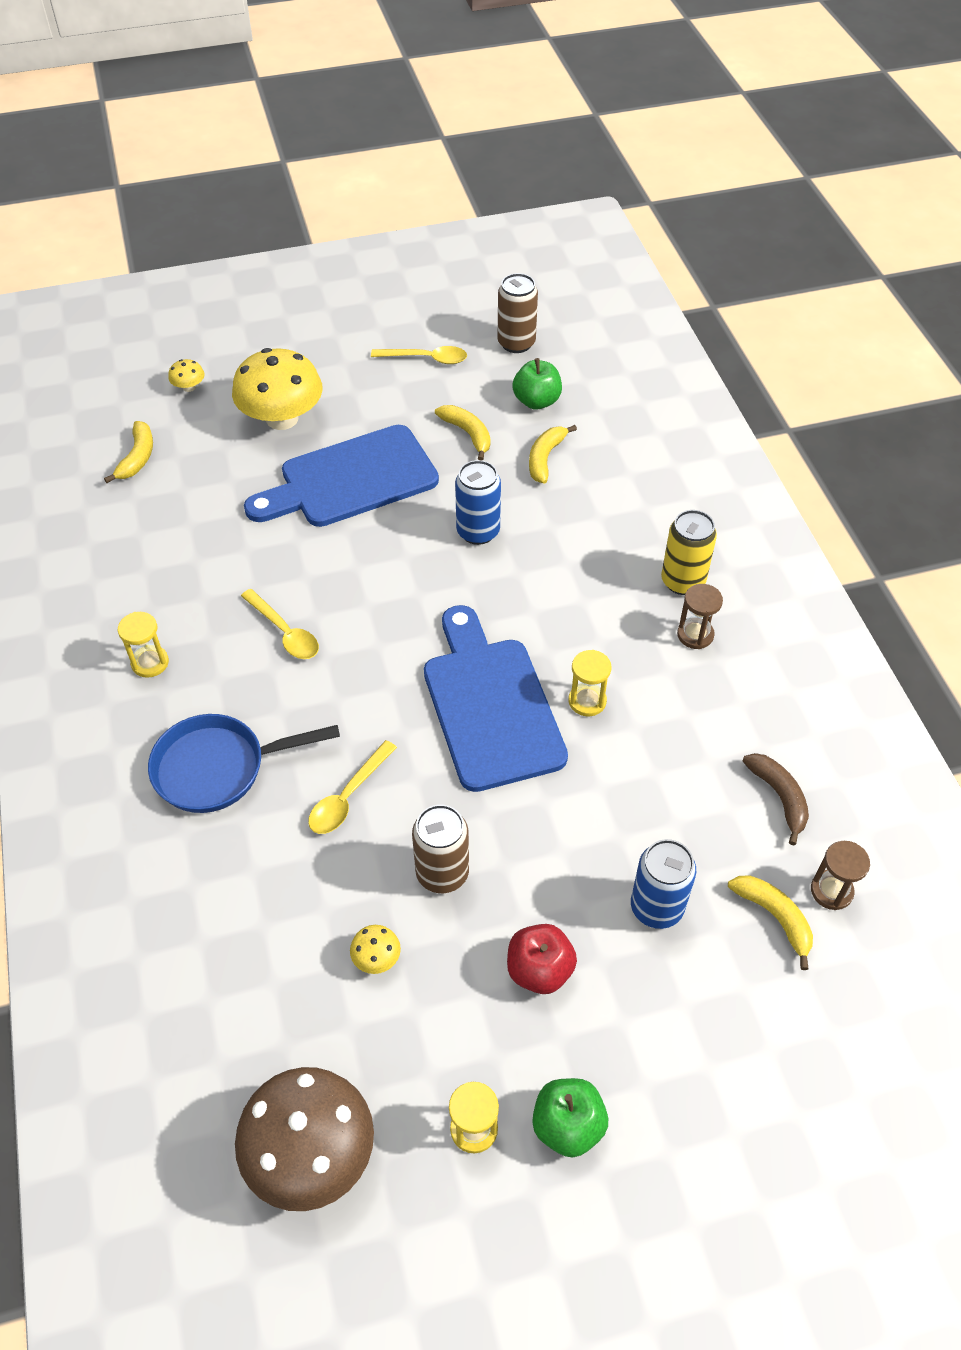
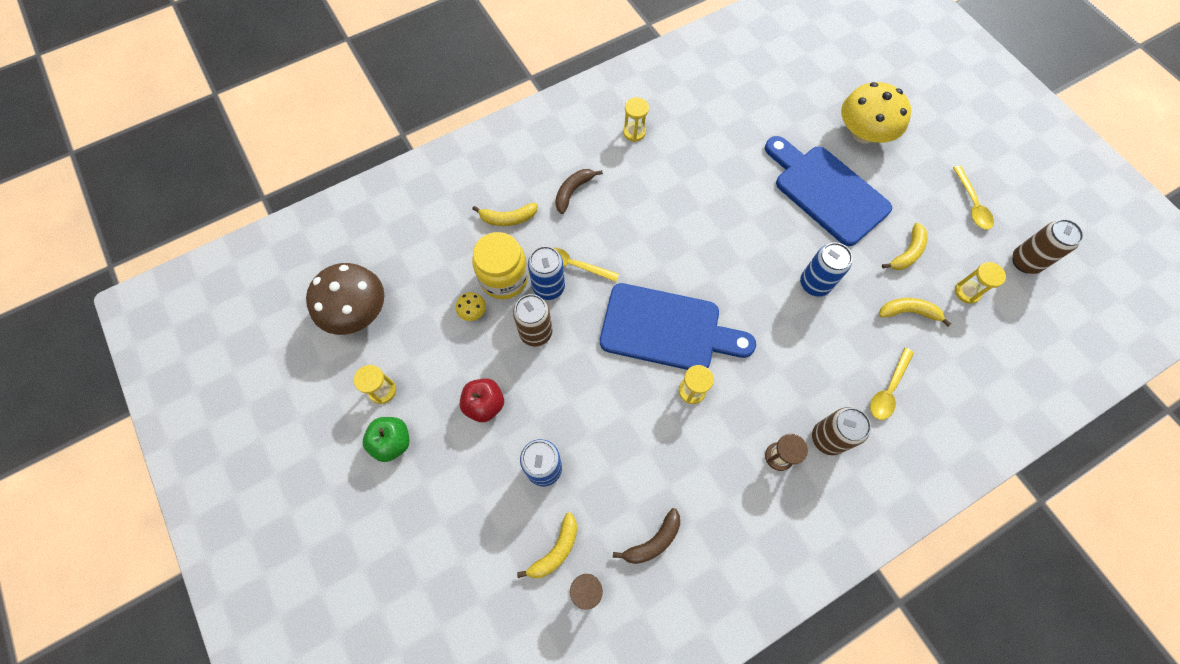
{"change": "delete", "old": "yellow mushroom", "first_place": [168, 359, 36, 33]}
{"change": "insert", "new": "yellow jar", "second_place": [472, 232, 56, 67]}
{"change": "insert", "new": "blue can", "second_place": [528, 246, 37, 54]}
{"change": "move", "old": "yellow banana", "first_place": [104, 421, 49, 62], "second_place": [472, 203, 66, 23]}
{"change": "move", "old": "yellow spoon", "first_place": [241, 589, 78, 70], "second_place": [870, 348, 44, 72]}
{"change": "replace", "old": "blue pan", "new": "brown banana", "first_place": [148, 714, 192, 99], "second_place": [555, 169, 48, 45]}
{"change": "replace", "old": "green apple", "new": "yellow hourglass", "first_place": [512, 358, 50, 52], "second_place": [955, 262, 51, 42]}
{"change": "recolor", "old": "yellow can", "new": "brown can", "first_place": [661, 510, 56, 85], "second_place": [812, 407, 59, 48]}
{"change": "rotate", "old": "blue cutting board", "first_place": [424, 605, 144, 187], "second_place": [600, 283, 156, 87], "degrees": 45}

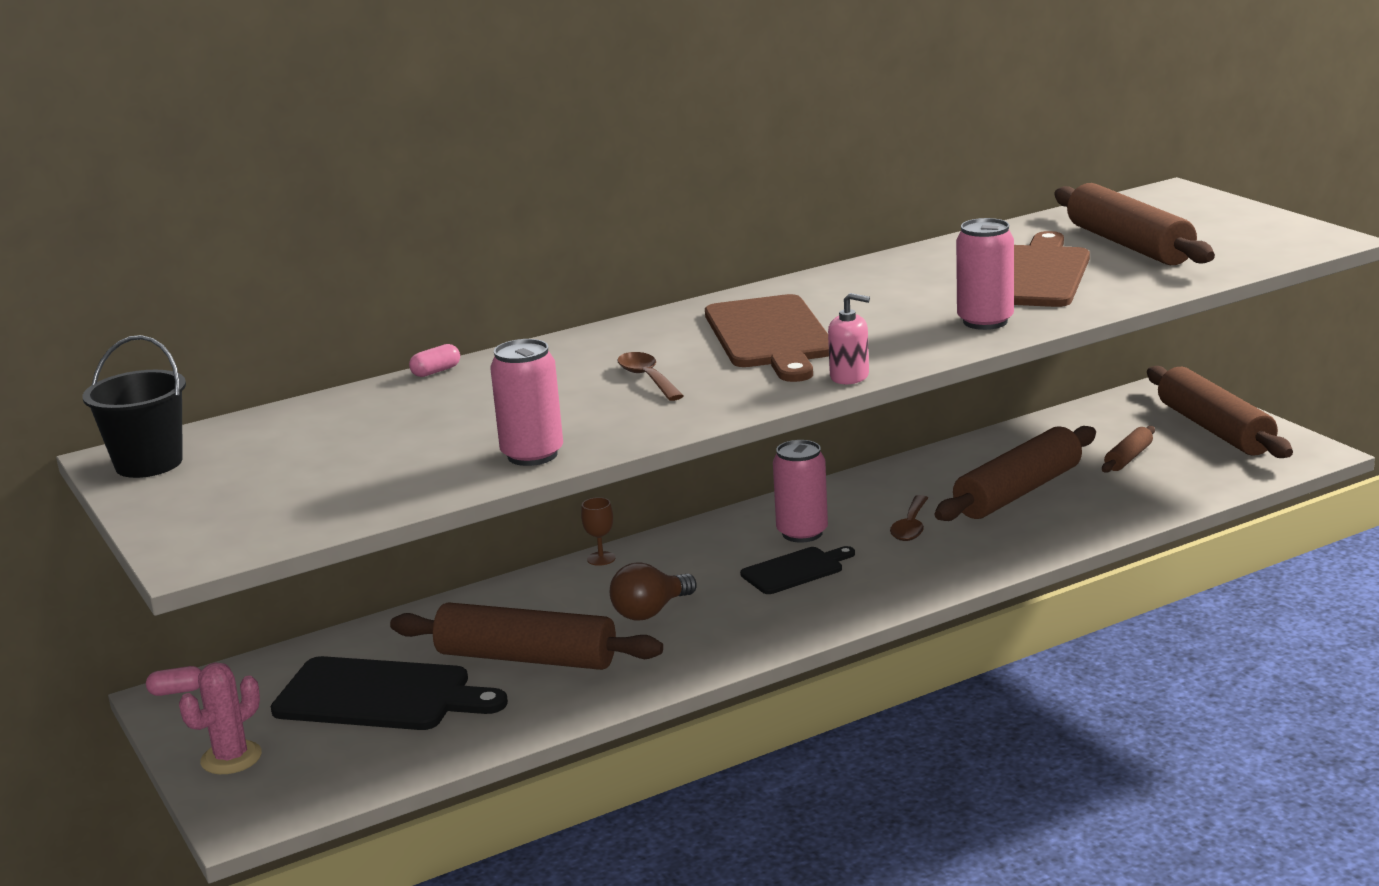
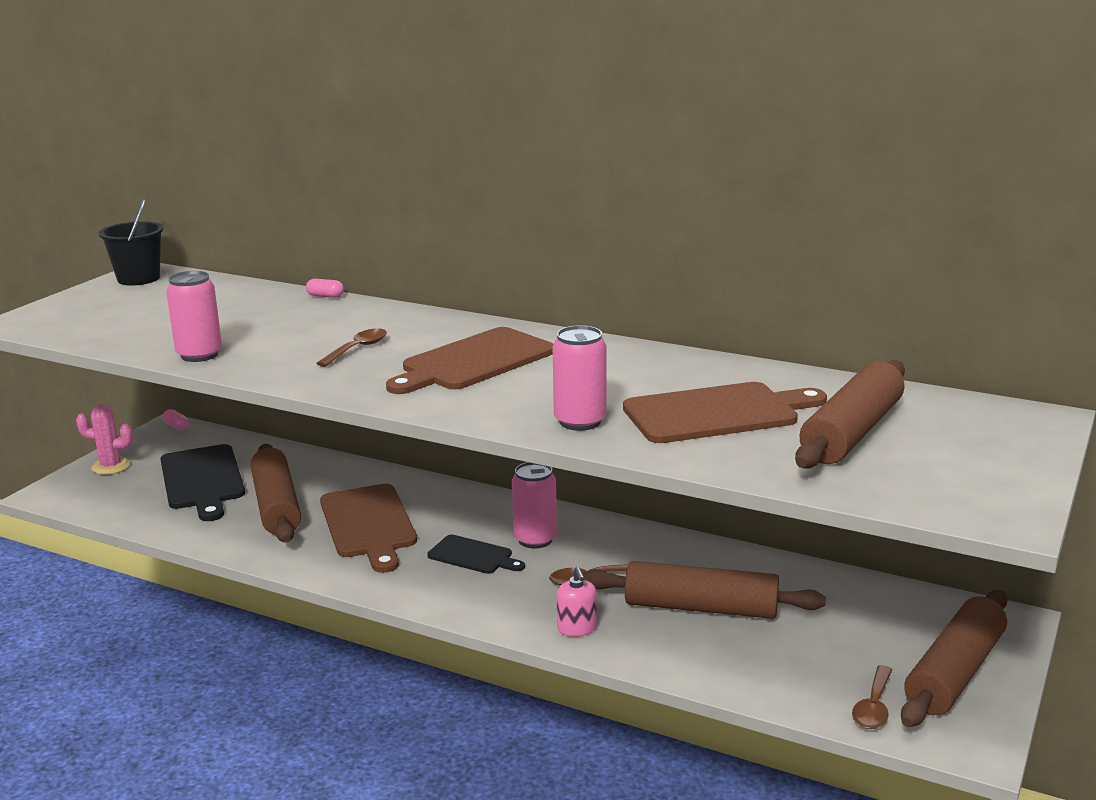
{"change": "delete", "old": "brown goblet", "first_place": [581, 497, 35, 69]}
{"change": "delete", "old": "brown rolling pin", "first_place": [1102, 426, 53, 47]}
{"change": "insert", "new": "brown spoon", "second_place": [852, 665, 41, 64]}
{"change": "move", "old": "pink soap dispenser", "first_place": [828, 293, 42, 91], "second_place": [557, 566, 40, 71]}
{"change": "replace", "old": "brown light bulb", "new": "brown cutting board", "first_place": [610, 562, 87, 59], "second_place": [320, 484, 97, 89]}

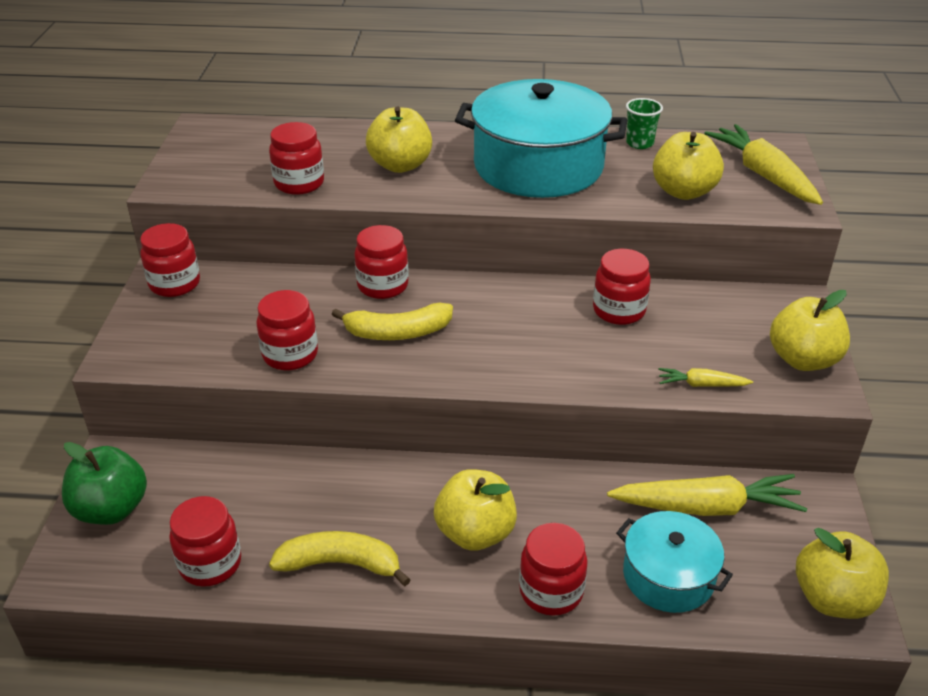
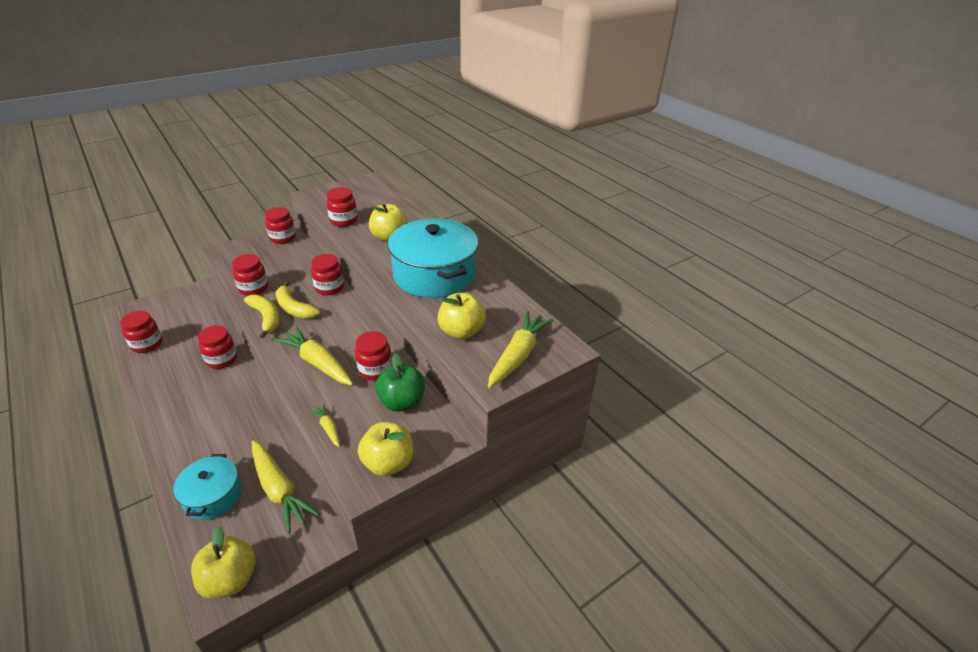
{"change": "delete", "old": "yellow apple", "first_place": [434, 469, 83, 82]}
{"change": "delete", "old": "green cup", "first_place": [626, 98, 37, 51]}
{"change": "insert", "new": "yellow carrot", "second_place": [274, 327, 79, 59]}
{"change": "move", "old": "green apple", "first_place": [62, 442, 85, 83], "second_place": [375, 353, 50, 59]}
{"change": "move", "old": "yellow banana", "first_place": [269, 531, 142, 55], "second_place": [244, 295, 36, 44]}
{"change": "move", "old": "red jar", "first_place": [519, 523, 68, 93], "second_place": [198, 325, 39, 44]}

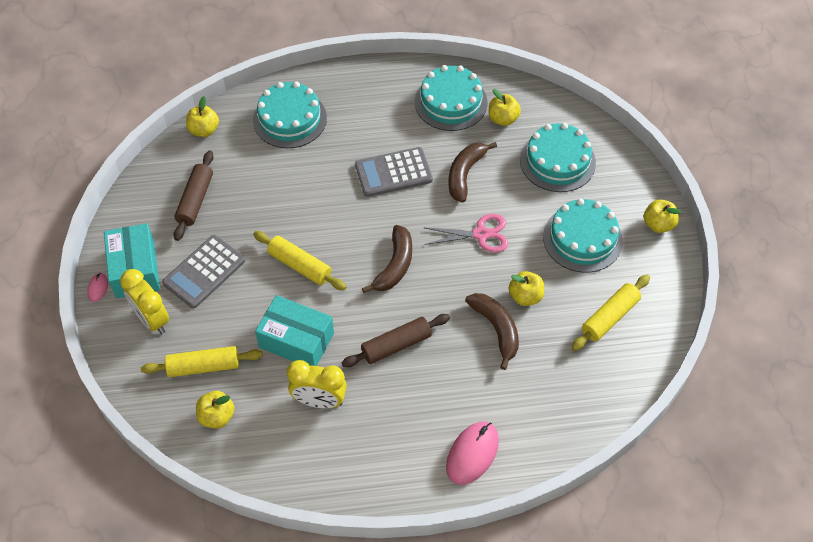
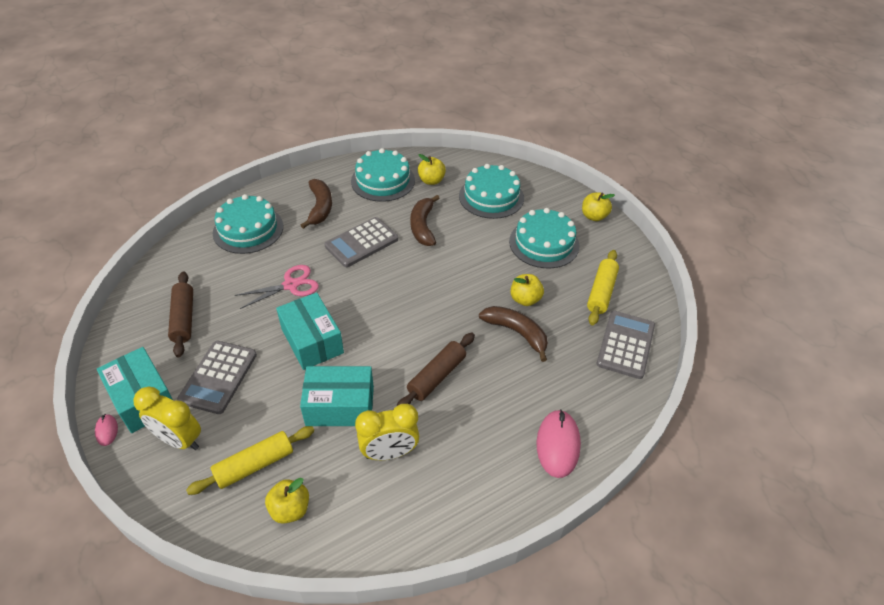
{"change": "delete", "old": "yellow apple", "first_place": [186, 96, 33, 41]}
{"change": "insert", "new": "grey calculator", "second_place": [597, 311, 58, 68]}
{"change": "move", "old": "brown banana", "first_place": [362, 225, 50, 68], "second_place": [301, 179, 31, 50]}
{"change": "move", "old": "pink scissors", "first_place": [423, 214, 85, 39], "second_place": [235, 265, 84, 44]}
{"change": "replace", "old": "yellow rolling pin", "new": "turquoise box", "first_place": [253, 231, 93, 59], "second_place": [276, 292, 68, 78]}

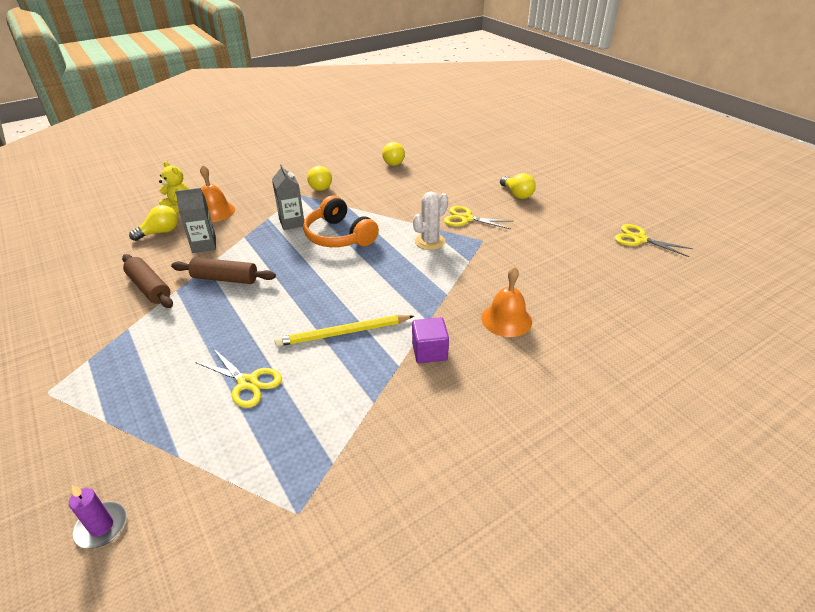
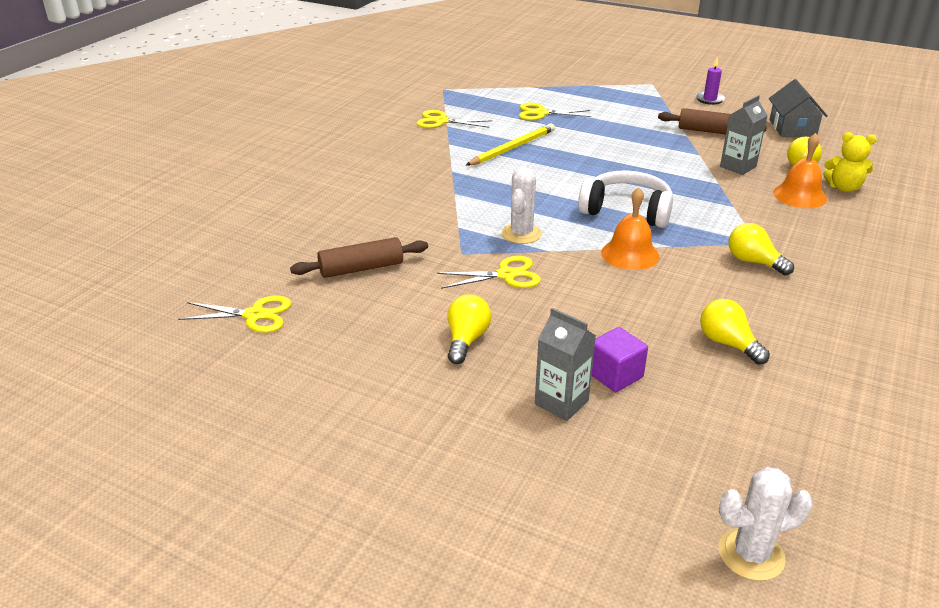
{"change": "insert", "new": "yellow scissors", "second_place": [416, 110, 76, 18]}
{"change": "insert", "new": "white cactus", "second_place": [719, 467, 94, 114]}
{"change": "insert", "new": "grey house", "second_place": [769, 79, 59, 58]}
{"change": "move", "old": "purple candle", "first_place": [69, 485, 58, 64], "second_place": [696, 57, 29, 48]}
{"change": "move", "old": "brown rolling pin", "first_place": [171, 257, 105, 27], "second_place": [290, 237, 138, 41]}
{"change": "move", "old": "grey carton", "first_place": [272, 164, 32, 66], "second_place": [535, 308, 61, 113]}
{"change": "move", "old": "purple cube", "first_place": [412, 317, 37, 46], "second_place": [591, 327, 57, 65]}
{"change": "move", "old": "orange bell", "first_place": [481, 266, 51, 71], "second_place": [601, 187, 58, 83]}
{"change": "recolor", "old": "orange headphones", "new": "white headphones", "first_place": [303, 196, 76, 51], "second_place": [578, 171, 95, 57]}
{"change": "rotate", "old": "yellow light bulb", "first_place": [500, 173, 36, 26], "second_place": [447, 294, 44, 70], "degrees": 75}

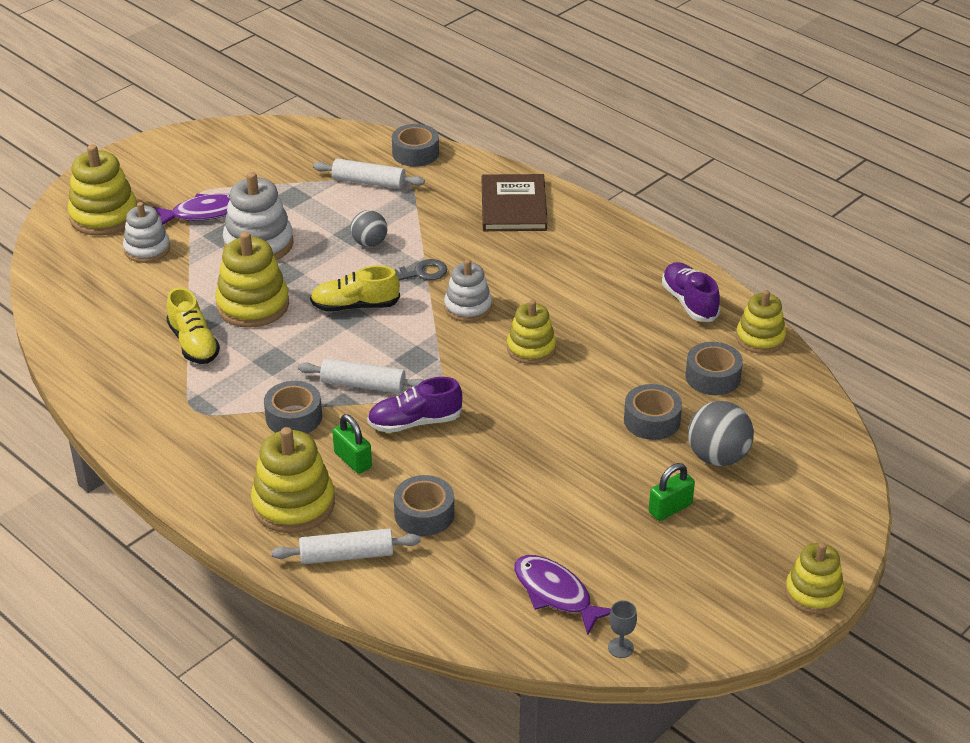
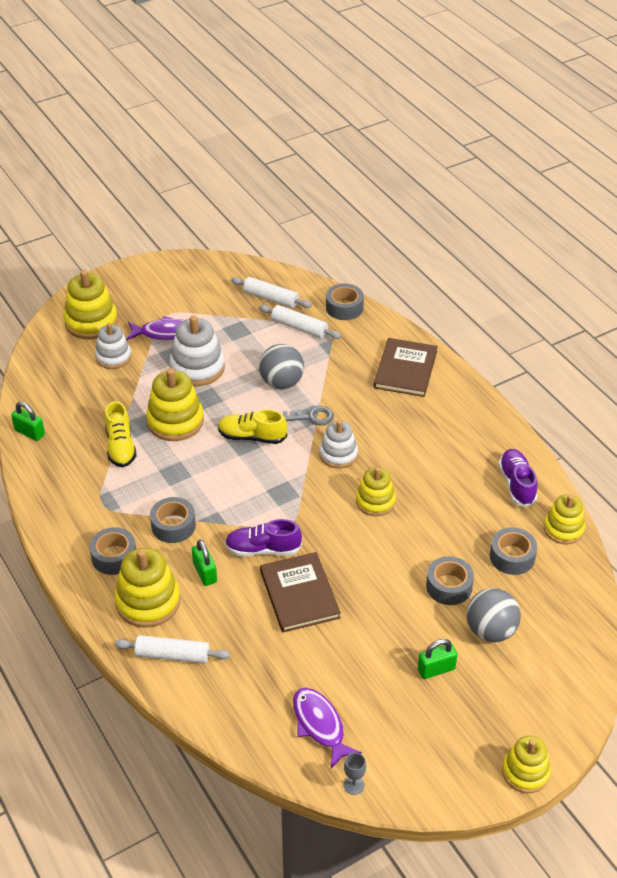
{"change": "insert", "new": "green padlock", "second_place": [11, 402, 34, 39]}
{"change": "insert", "new": "brown book", "second_place": [260, 552, 81, 81]}
{"change": "move", "old": "white rolling pin", "first_place": [298, 359, 126, 35], "second_place": [231, 277, 81, 31]}
{"change": "move", "old": "grey tape", "first_place": [394, 475, 60, 61], "second_place": [89, 527, 47, 48]}
{"change": "resize", "old": "grey ball", "first_place": [351, 210, 36, 37], "second_place": [259, 344, 45, 45], "factor": 1.53}

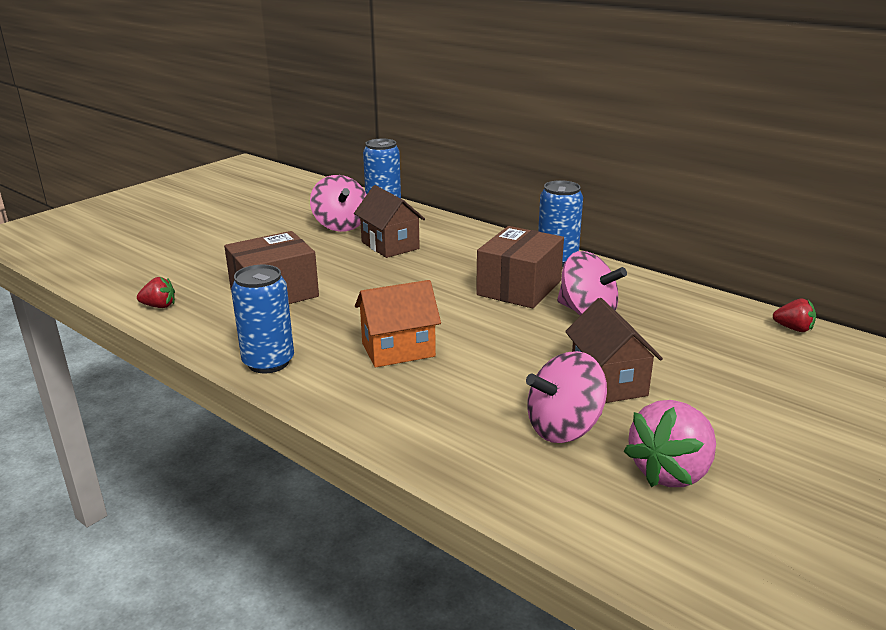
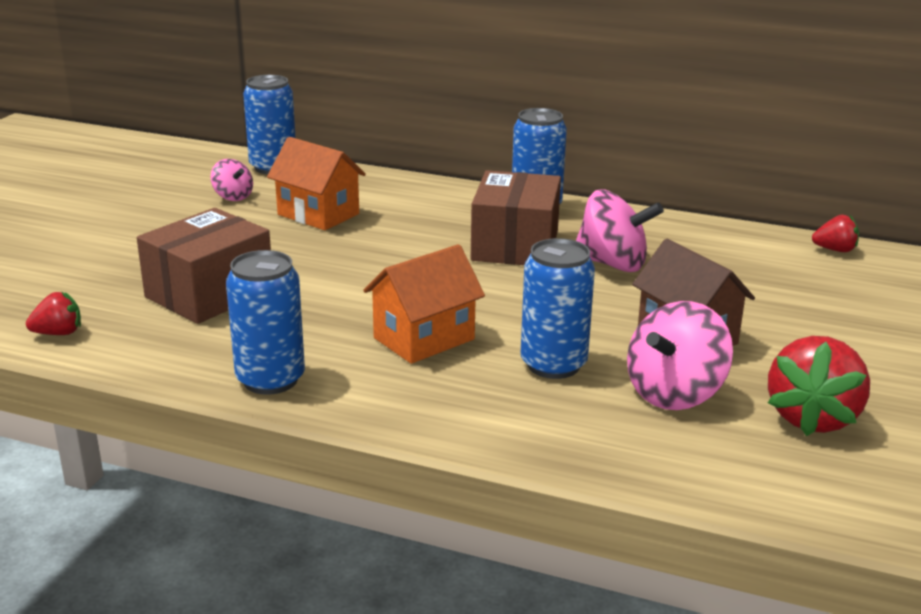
{"change": "insert", "new": "blue can", "second_place": [521, 238, 74, 141]}
{"change": "recolor", "old": "brown house", "new": "orange house", "first_place": [354, 185, 71, 73], "second_place": [267, 137, 99, 93]}
{"change": "recolor", "old": "pink strawberry", "new": "red strawberry", "first_place": [624, 400, 92, 87], "second_place": [768, 336, 102, 100]}
{"change": "resize", "old": "pink spinning top", "first_place": [310, 175, 57, 57], "second_place": [211, 159, 42, 42], "factor": 0.56}

